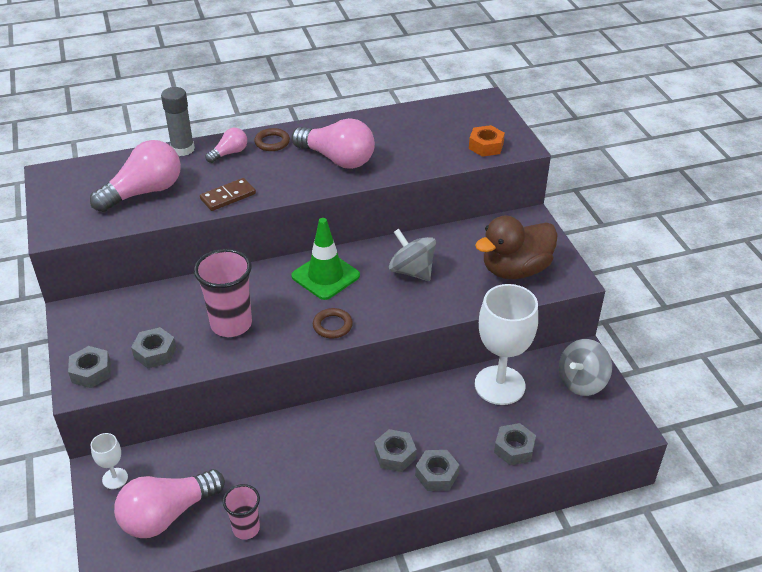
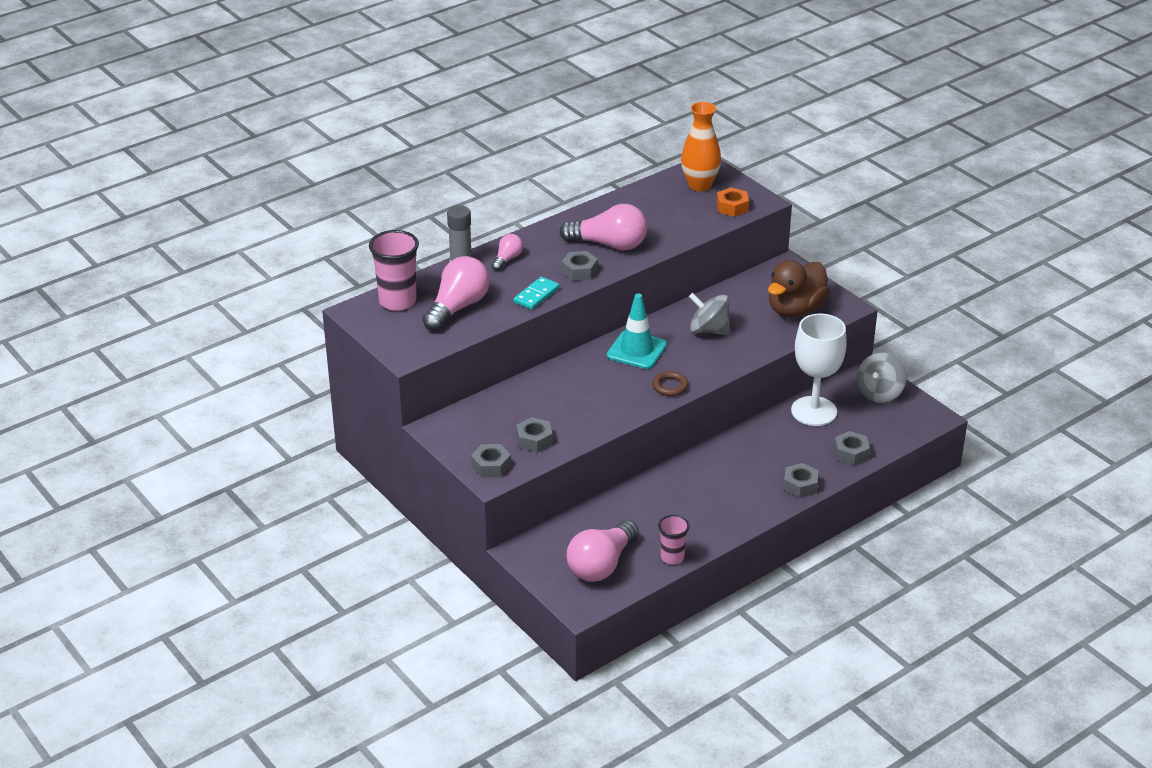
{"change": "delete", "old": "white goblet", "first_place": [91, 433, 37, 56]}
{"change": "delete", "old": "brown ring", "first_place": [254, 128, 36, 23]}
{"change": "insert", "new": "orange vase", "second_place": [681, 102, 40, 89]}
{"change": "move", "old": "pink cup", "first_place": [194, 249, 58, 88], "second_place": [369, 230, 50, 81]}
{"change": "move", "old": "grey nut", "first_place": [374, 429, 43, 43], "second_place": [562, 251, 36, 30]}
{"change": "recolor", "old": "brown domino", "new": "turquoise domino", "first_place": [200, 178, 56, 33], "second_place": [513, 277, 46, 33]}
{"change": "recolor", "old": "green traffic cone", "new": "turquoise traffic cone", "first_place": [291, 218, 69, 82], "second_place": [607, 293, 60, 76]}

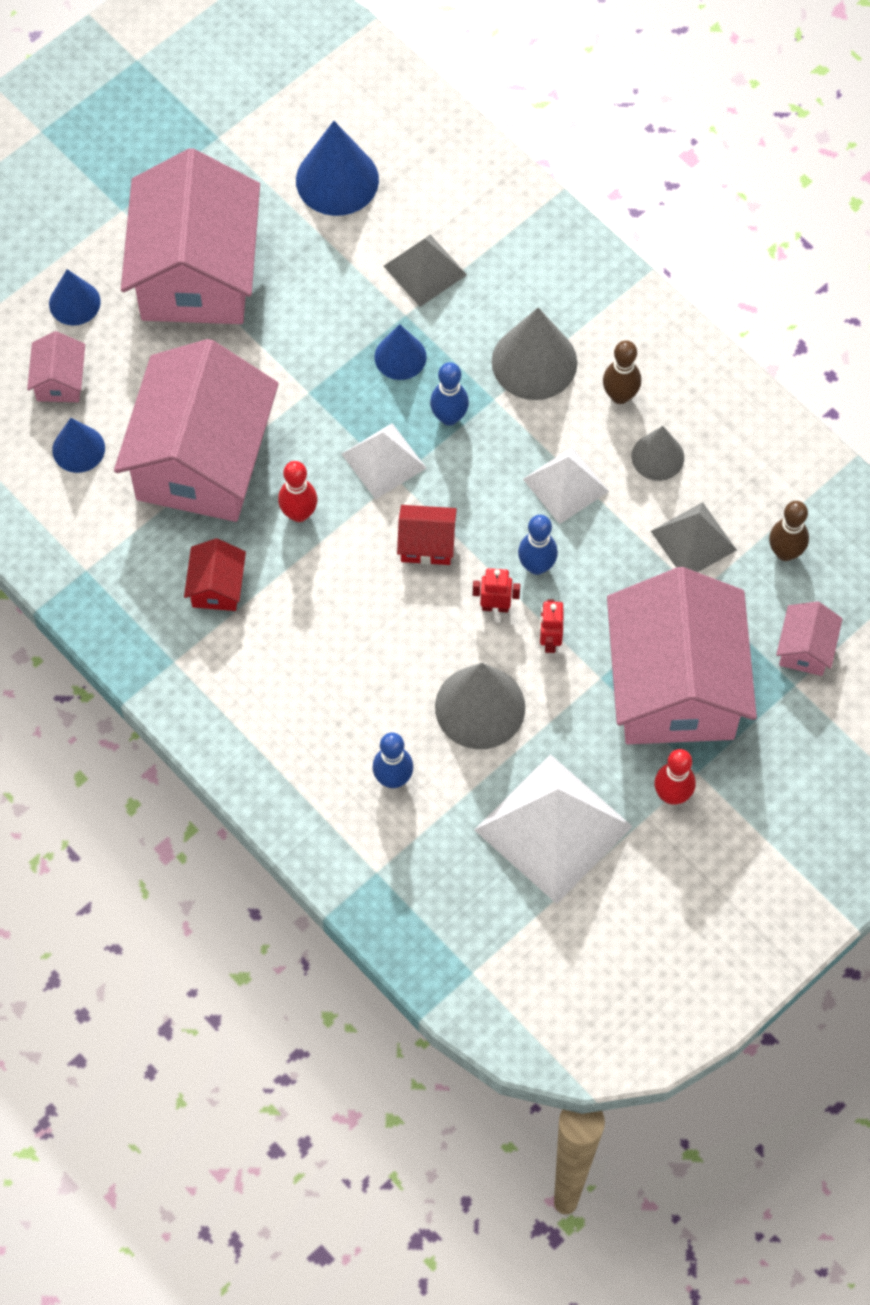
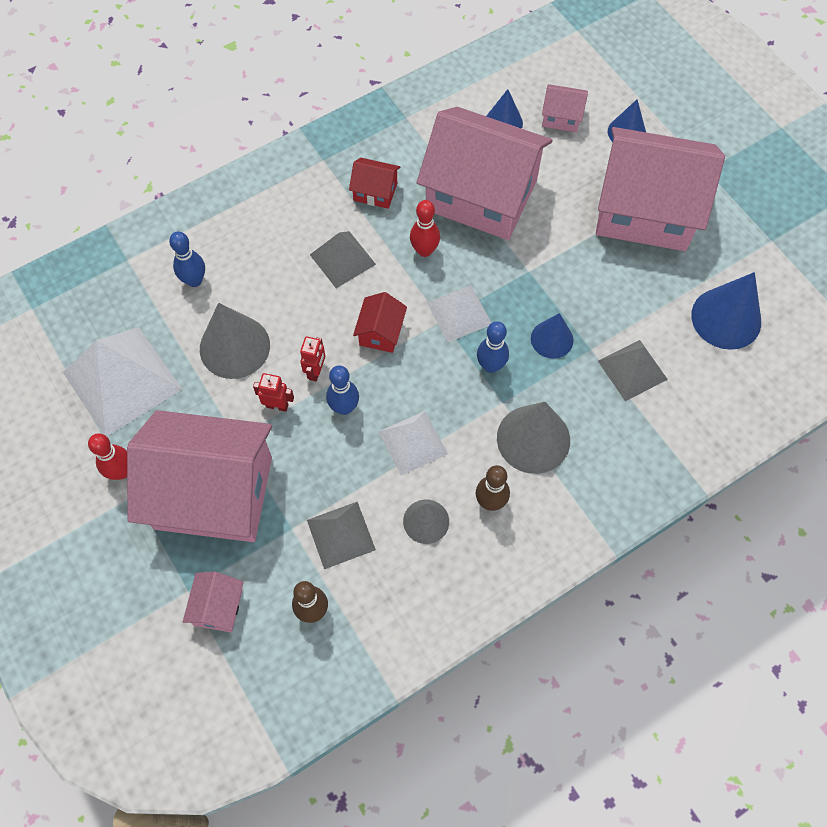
{"change": "insert", "new": "grey pyramid", "second_place": [310, 231, 66, 57]}
{"change": "rotate", "old": "pink house", "first_place": [776, 601, 67, 75], "second_place": [183, 572, 61, 60], "degrees": 75}

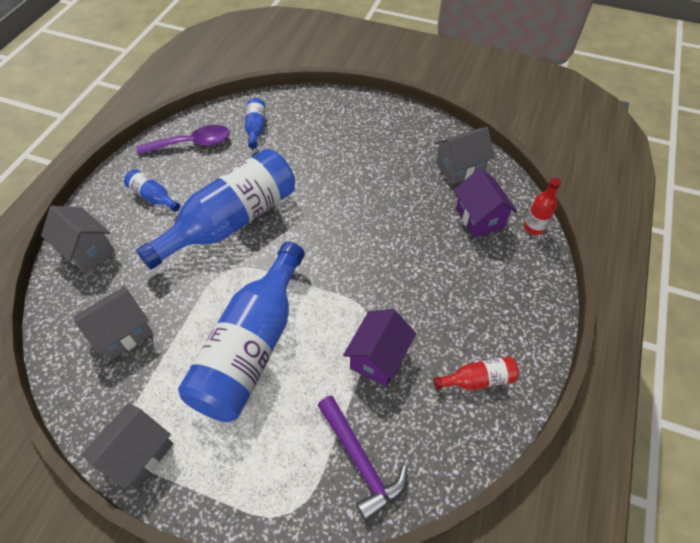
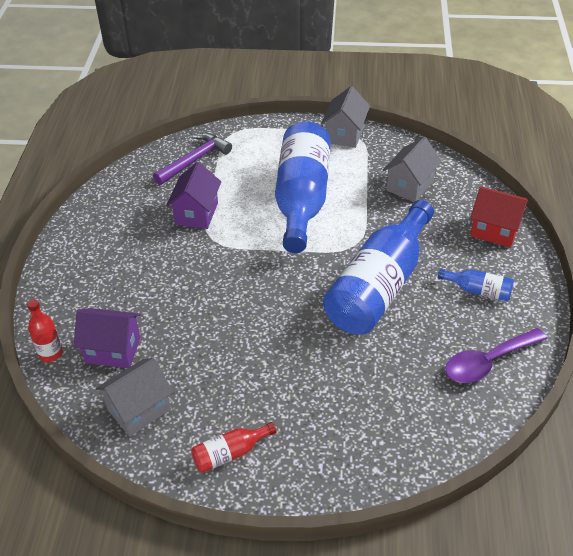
{"change": "delete", "old": "blue bottle", "first_place": [245, 98, 21, 51]}
{"change": "move", "old": "red bottle", "first_place": [434, 356, 85, 34], "second_place": [191, 422, 85, 51]}
{"change": "recolor", "old": "grey house", "new": "red house", "first_place": [41, 206, 74, 67], "second_place": [470, 186, 58, 62]}
{"change": "rotate", "old": "purple hammer", "first_place": [317, 395, 90, 127], "second_place": [153, 133, 79, 52], "degrees": 90}
{"change": "rotate", "old": "purple house", "first_place": [455, 168, 62, 70], "second_place": [74, 308, 67, 60], "degrees": -45}

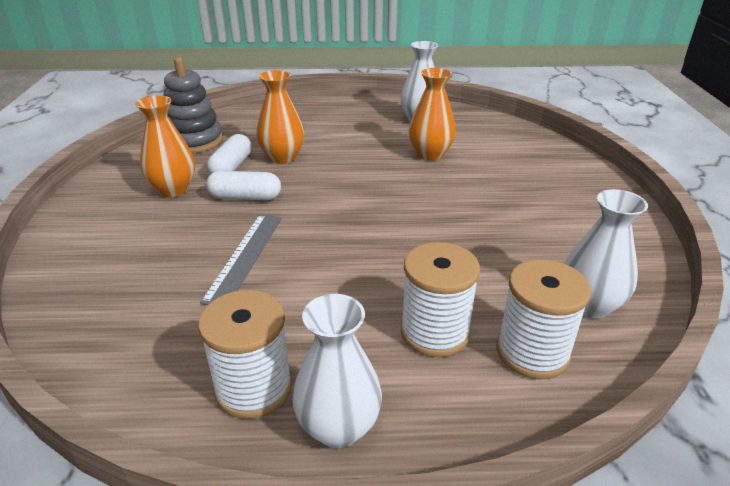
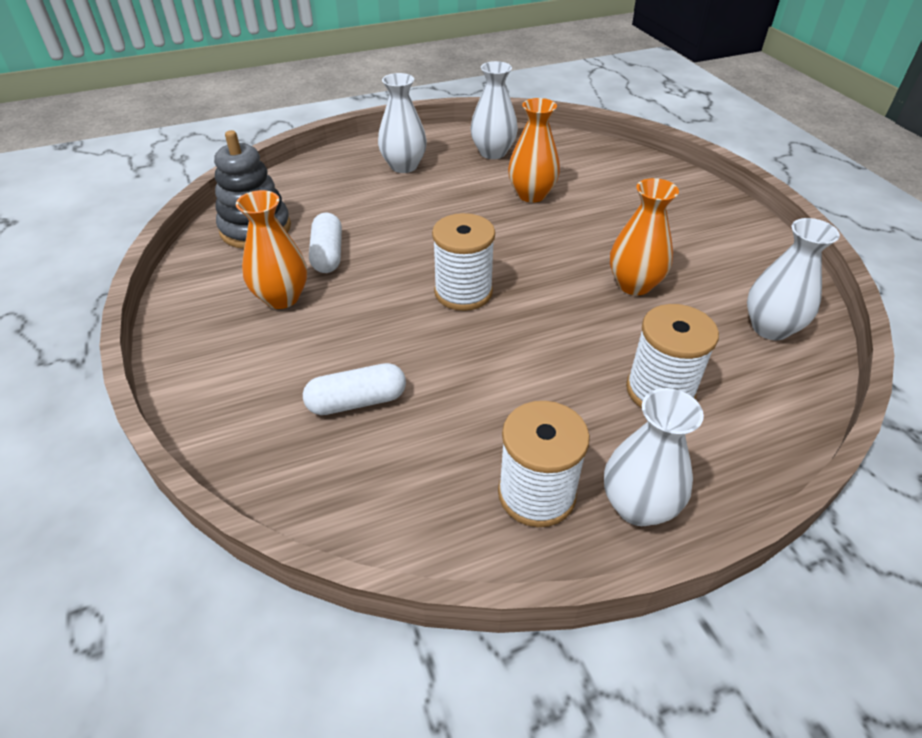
{"change": "delete", "old": "grey ruler", "first_place": [200, 215, 82, 90]}
{"change": "insert", "new": "white vase", "second_place": [378, 73, 49, 100]}
{"change": "move", "old": "white capsule", "first_place": [206, 171, 75, 29], "second_place": [303, 363, 103, 52]}
{"change": "move", "old": "orange vase", "first_place": [257, 70, 47, 94], "second_place": [610, 178, 69, 117]}
{"change": "move", "old": "white spool", "first_place": [497, 259, 94, 120], "second_place": [432, 213, 63, 98]}

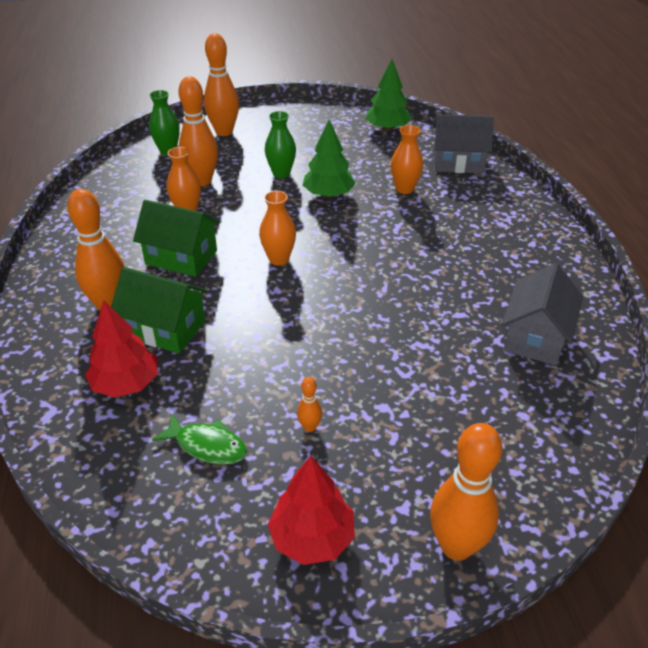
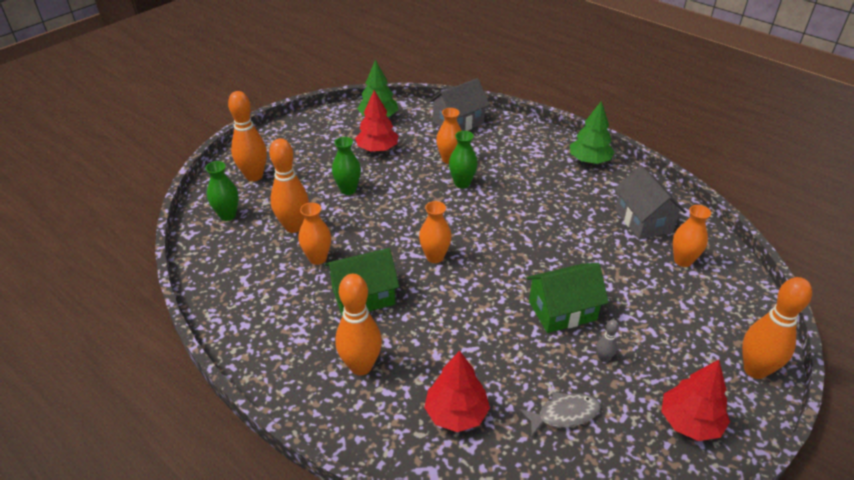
{"change": "insert", "new": "red tree", "second_place": [355, 90, 44, 62]}
{"change": "insert", "new": "green vase", "second_place": [449, 131, 29, 58]}
{"change": "insert", "new": "orange vase", "second_place": [673, 205, 38, 62]}
{"change": "move", "old": "green house", "first_place": [111, 267, 97, 87], "second_place": [526, 263, 83, 70]}
{"change": "move", "old": "green tree", "first_place": [303, 120, 53, 78], "second_place": [570, 101, 45, 63]}
{"change": "recolor", "old": "green fish", "new": "grey fish", "first_place": [152, 413, 95, 52], "second_place": [520, 392, 81, 44]}
{"change": "recolor", "old": "orange bowling pin", "new": "grey bowling pin", "first_place": [297, 377, 25, 55], "second_place": [597, 320, 22, 42]}

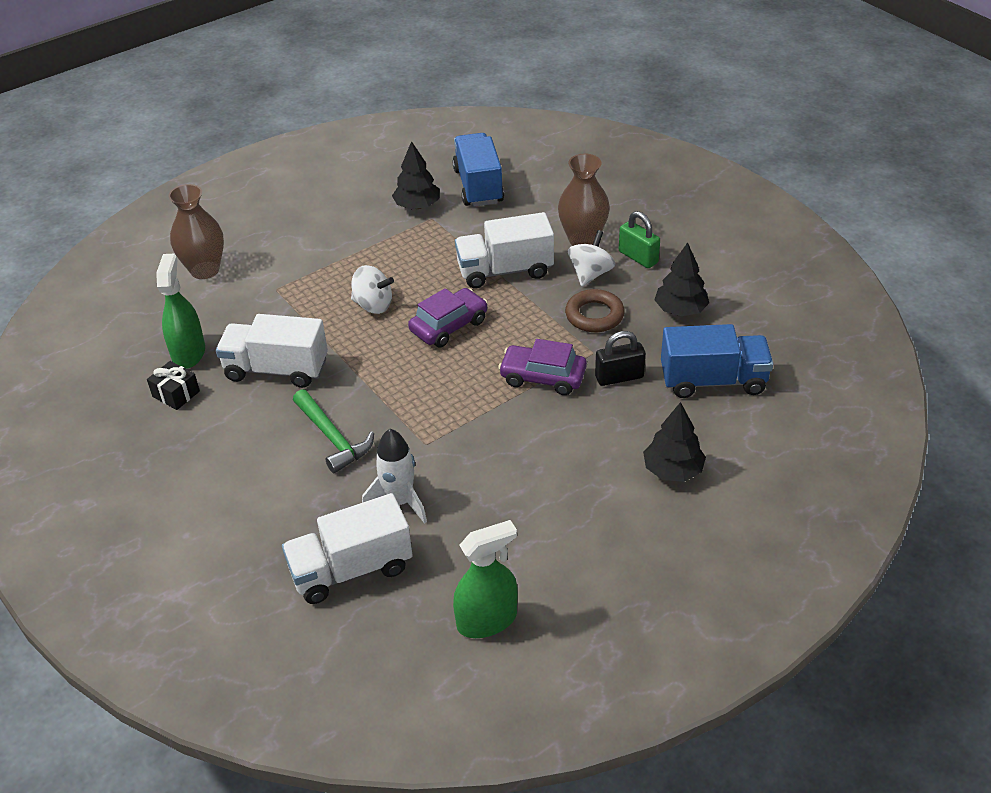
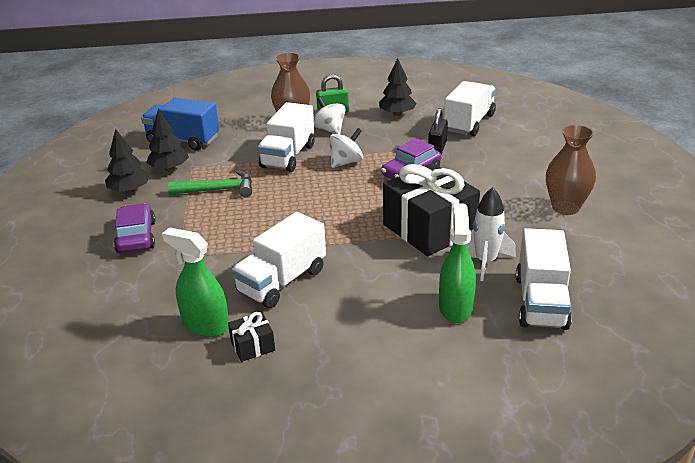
{"change": "delete", "old": "brown ring", "first_place": [565, 289, 60, 43]}
{"change": "insert", "new": "black gift", "second_place": [383, 163, 97, 93]}
{"change": "move", "old": "brown vase", "first_place": [168, 184, 56, 95], "second_place": [546, 125, 50, 90]}
{"change": "move", "old": "green hammer", "first_place": [293, 389, 81, 84], "second_place": [168, 170, 84, 27]}
{"change": "move", "old": "white spinning top", "first_place": [351, 265, 43, 49], "second_place": [329, 128, 34, 40]}
{"change": "move", "old": "purple car", "first_place": [408, 288, 80, 59], "second_place": [114, 203, 42, 50]}
{"change": "move", "old": "green spray bottle", "first_place": [453, 520, 65, 118], "second_place": [439, 203, 37, 120]}
{"change": "move", "old": "black tree", "first_place": [643, 402, 63, 80], "second_place": [105, 129, 45, 64]}
{"change": "recolor", "old": "blue truck", "new": "white truck", "first_place": [661, 324, 113, 74], "second_place": [444, 81, 52, 55]}

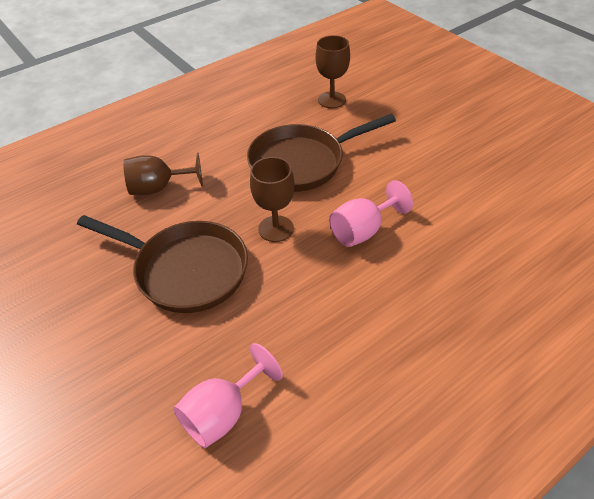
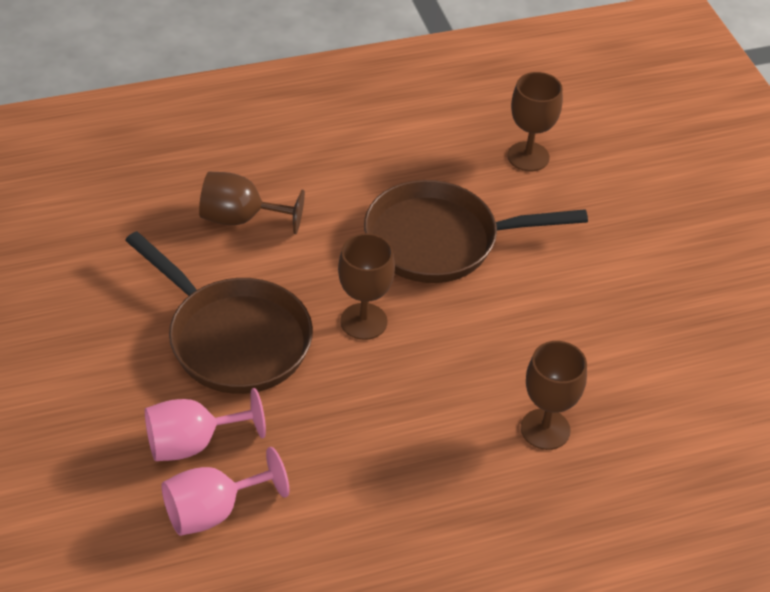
{"change": "insert", "new": "brown goblet", "second_place": [521, 341, 66, 109]}
{"change": "move", "old": "pink goblet", "first_place": [329, 180, 84, 67], "second_place": [145, 388, 121, 73]}

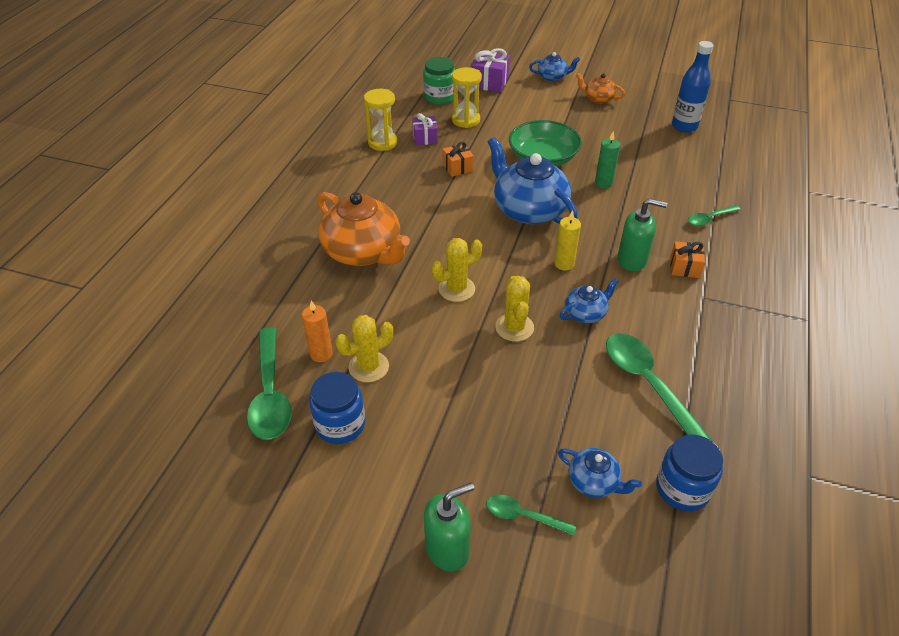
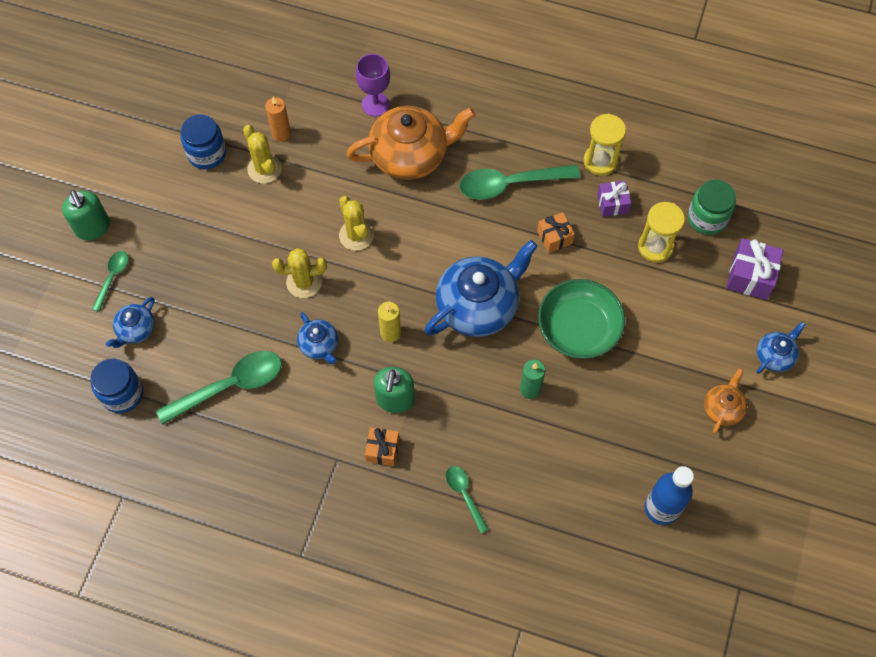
{"change": "insert", "new": "purple goblet", "second_place": [356, 54, 34, 63]}
{"change": "move", "old": "green spoon", "first_place": [247, 327, 45, 113], "second_place": [459, 165, 121, 35]}
{"change": "rotate", "old": "orange teapot", "first_place": [317, 192, 93, 74], "second_place": [346, 106, 130, 74], "degrees": -150}
{"change": "rotate", "old": "blue teapot", "first_place": [529, 52, 51, 29], "second_place": [756, 322, 50, 52], "degrees": -135}

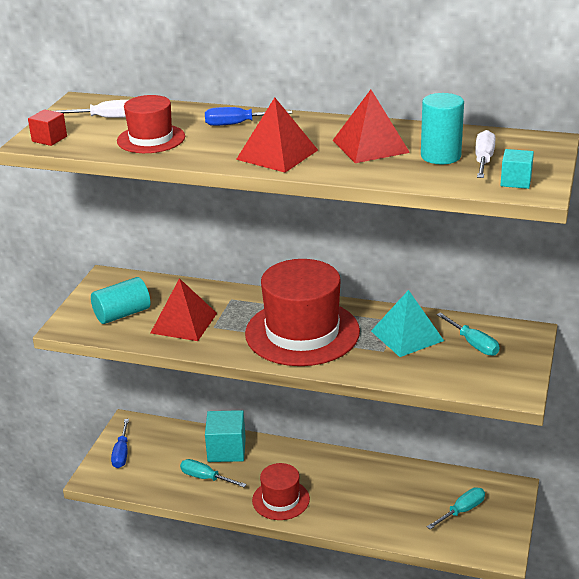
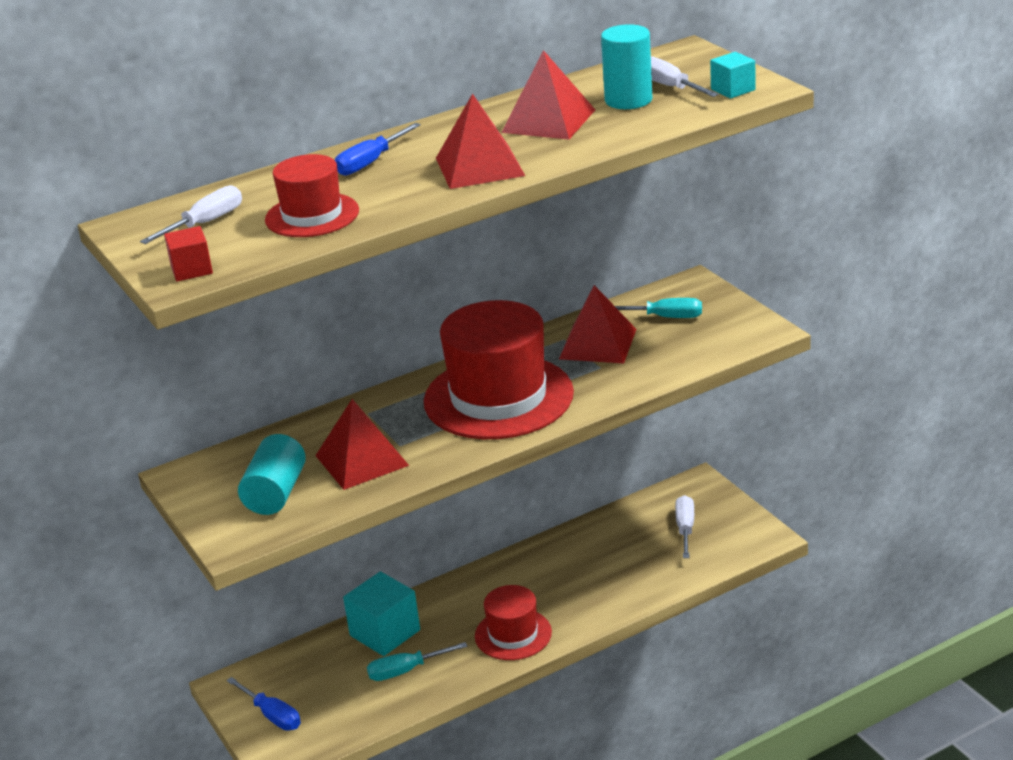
{"change": "recolor", "old": "turquoise pyramid", "new": "red pyramid", "first_place": [371, 290, 73, 67], "second_place": [559, 285, 77, 78]}
{"change": "recolor", "old": "turquoise screwdriver", "new": "white screwdriver", "first_place": [427, 487, 58, 42], "second_place": [675, 495, 19, 63]}

